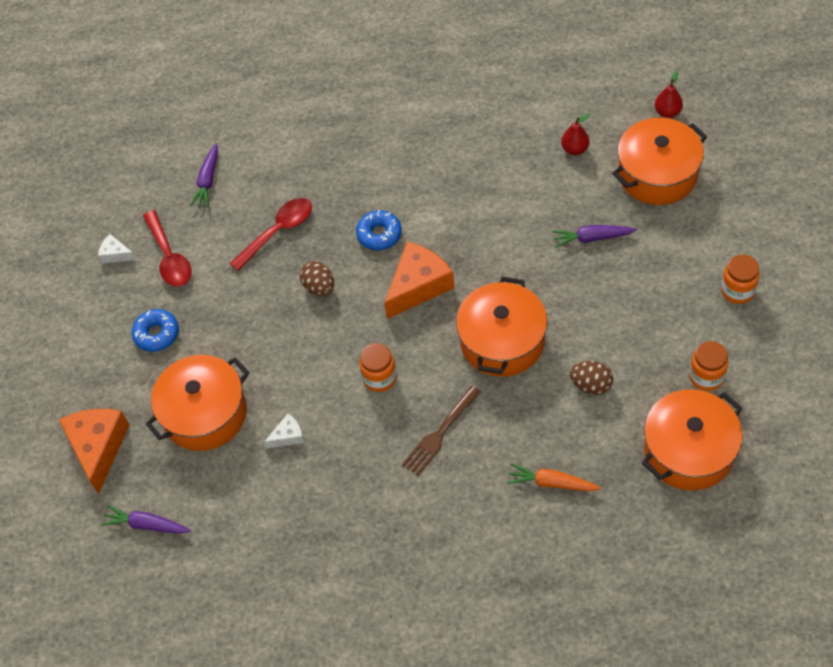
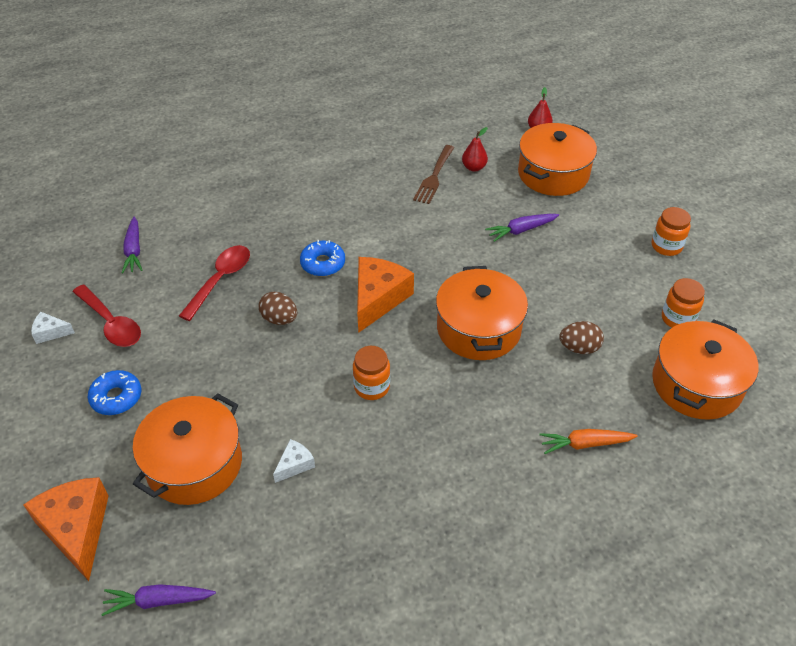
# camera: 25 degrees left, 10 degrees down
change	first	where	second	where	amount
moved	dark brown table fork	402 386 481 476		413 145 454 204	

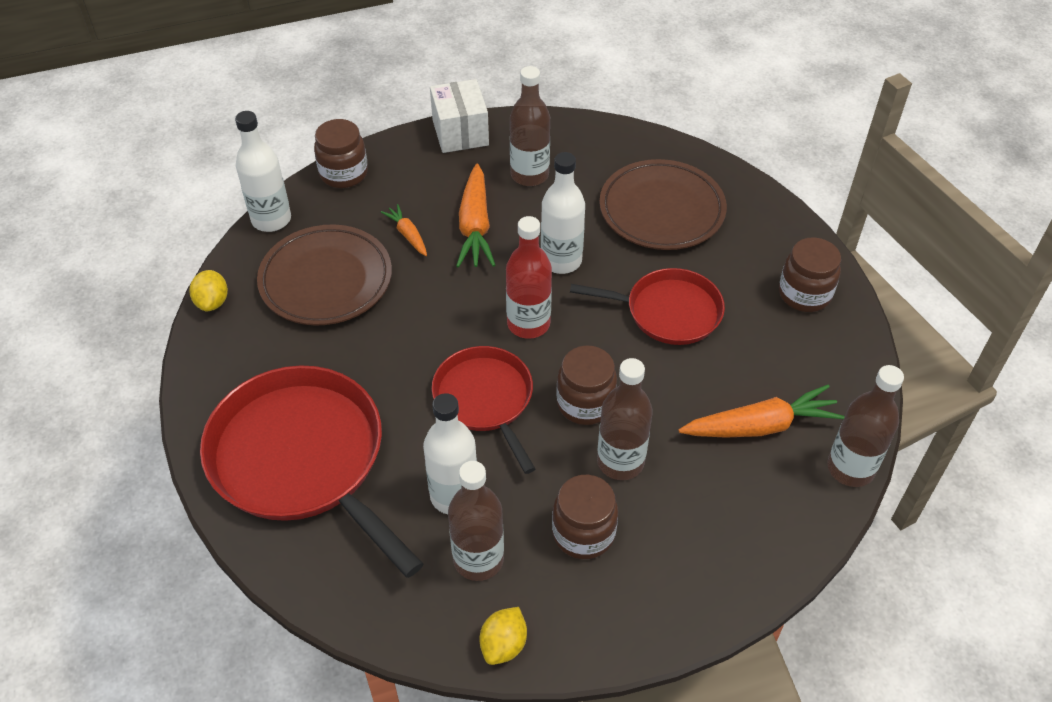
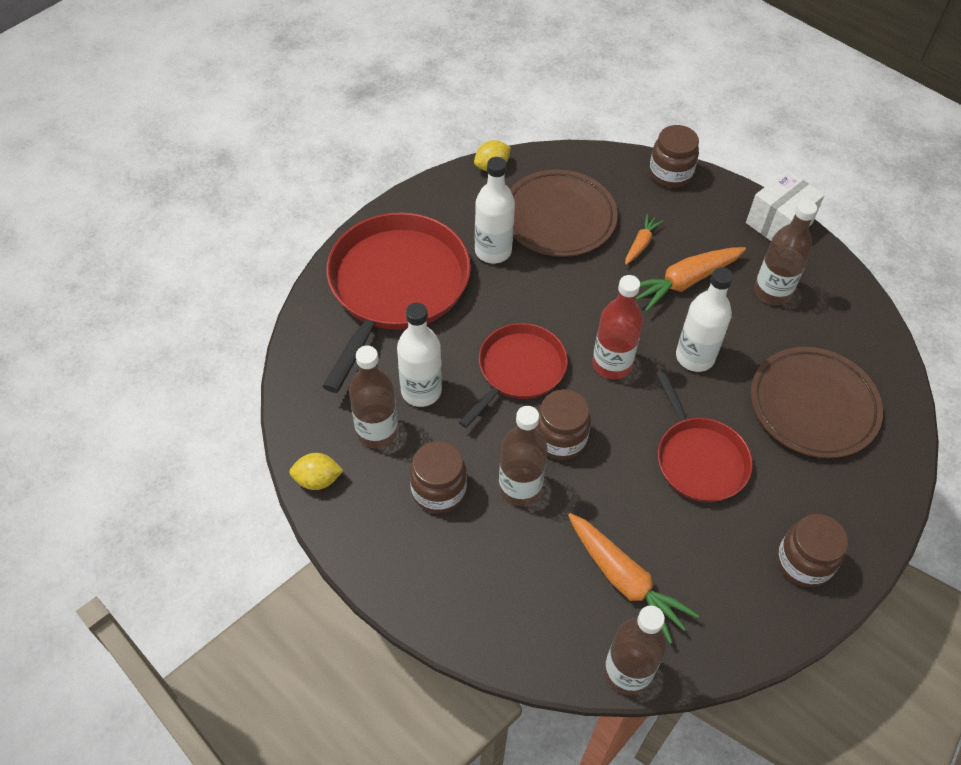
# camera: 60 degrees right, 5 degrees up
change	first	where	second	where	amount
moved	snow-white drink bottle	235 111 291 232		475 157 515 264	

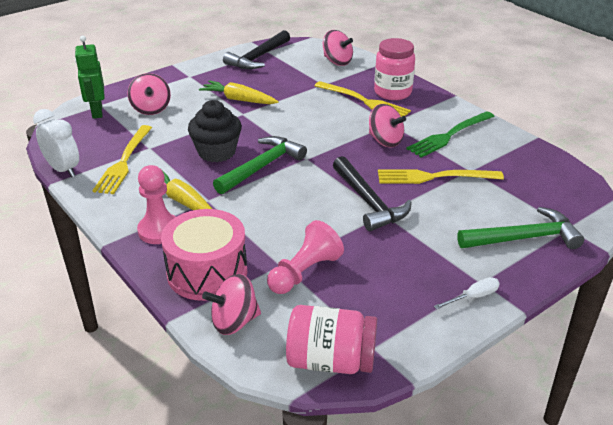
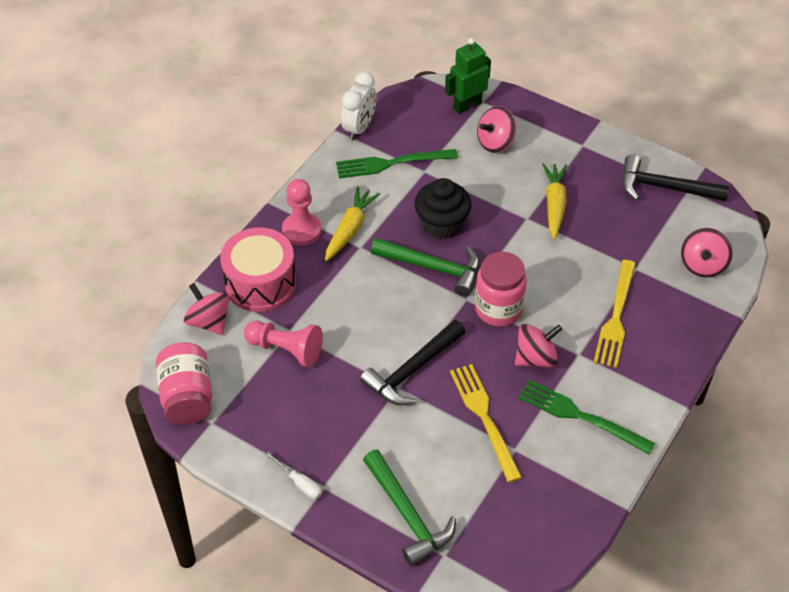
# camera: 70 degrees right, 15 degrees up
change	first	where	second	where	amount
moved	pink jar	374 38 415 100		475 252 527 326	
turned	pink whirligig	369 104 406 148		515 324 562 367	135 degrees counterclockwise
recoloured	bright yellow table fork	92 125 152 194	green table fork	336 149 458 178	

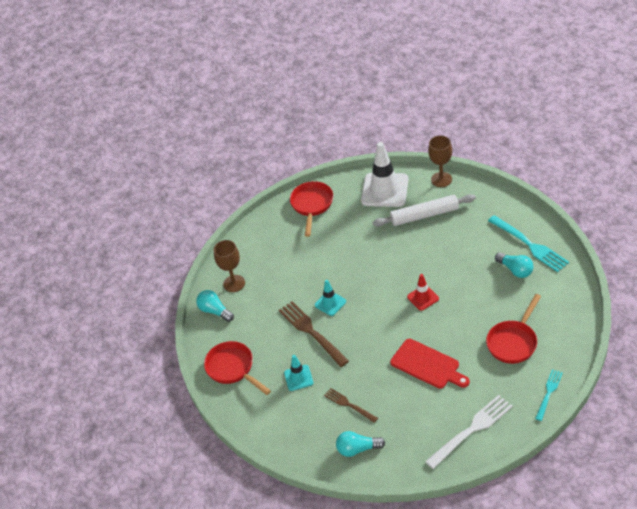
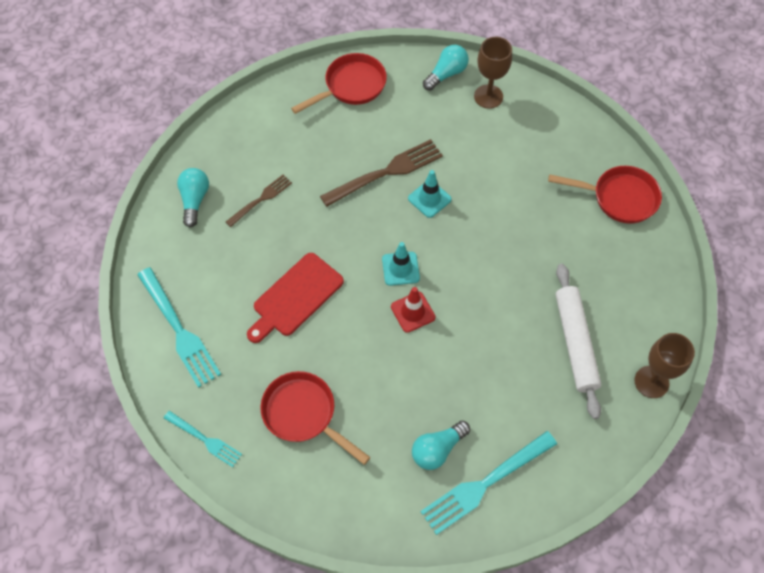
# camera: 90 degrees right, 15 degrees up
change	first	where	second	where	amount
removed	snow-white traffic cone	361 142 408 207			
moved	aqua traffic cone	284 355 313 391		382 242 420 286	
recoloured	snow-white table fork	425 395 513 469	aqua table fork	137 267 221 388	

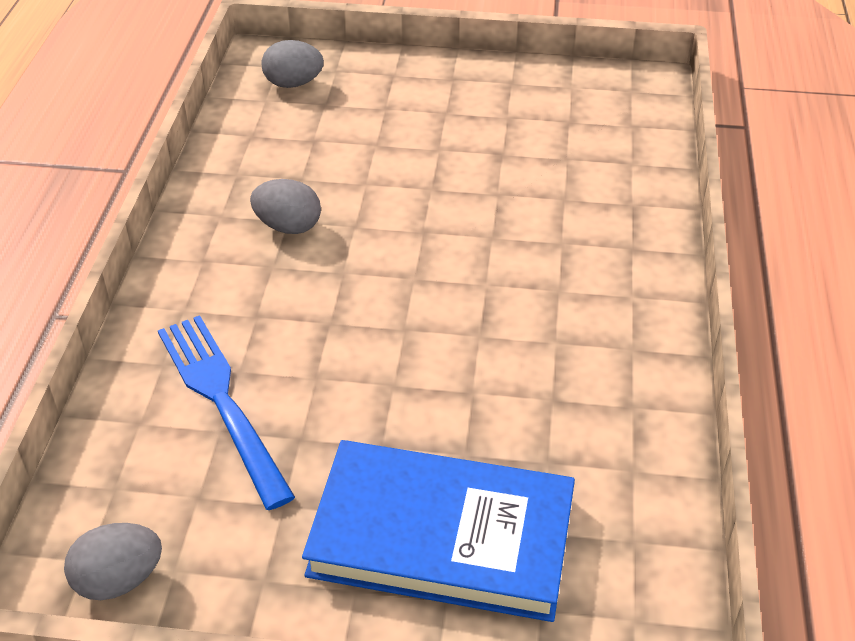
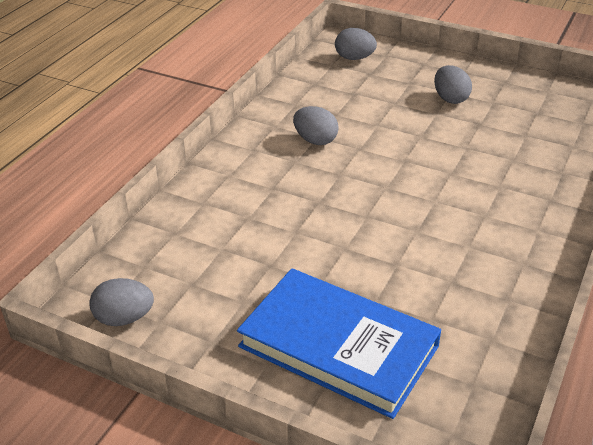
# camera: 20 degrees right, 5 degrees down
change	first	where	second	where	amount
removed	cobalt table fork	158 315 295 510			
added			ash-grey toy egg	434 65 472 104	

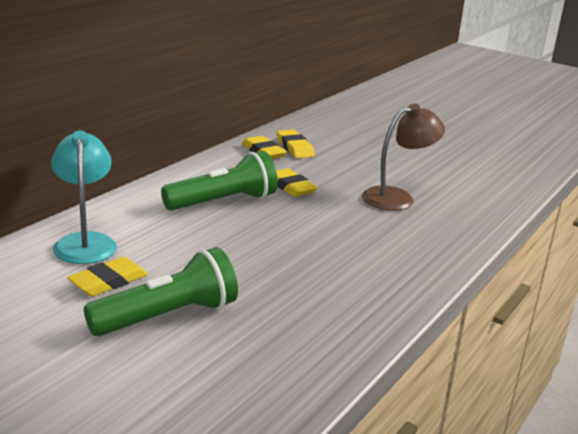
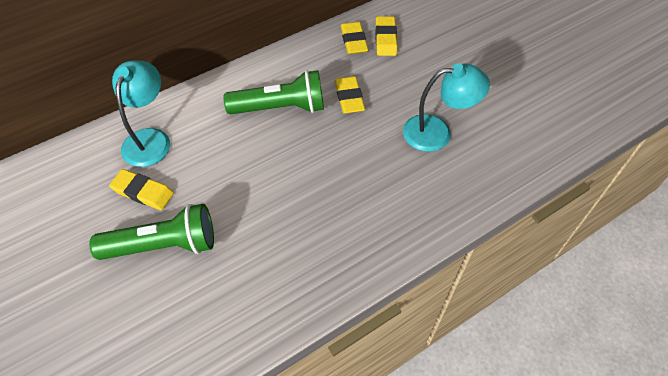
# camera: 25 degrees right, 30 degrees up
change	first	where	second	where	amount
recoloured	dark brown lamp	362 104 445 210	aqua lamp	403 63 490 152	
turned	bright yellow pencil eraser	67 257 148 297		109 169 174 210	45 degrees clockwise

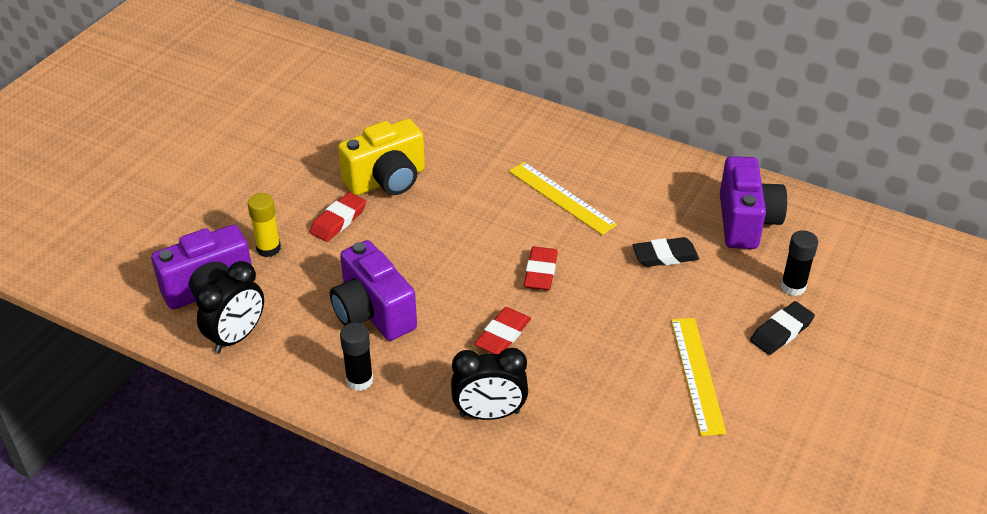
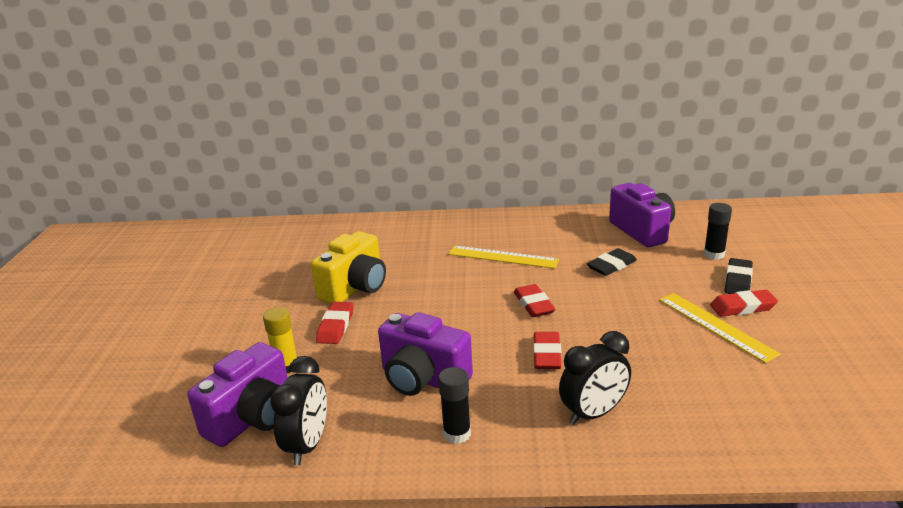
# camera: 25 degrees left, 15 degrees down
change	first	where	second	where	amount
added			crimson pencil eraser	710 290 778 316	

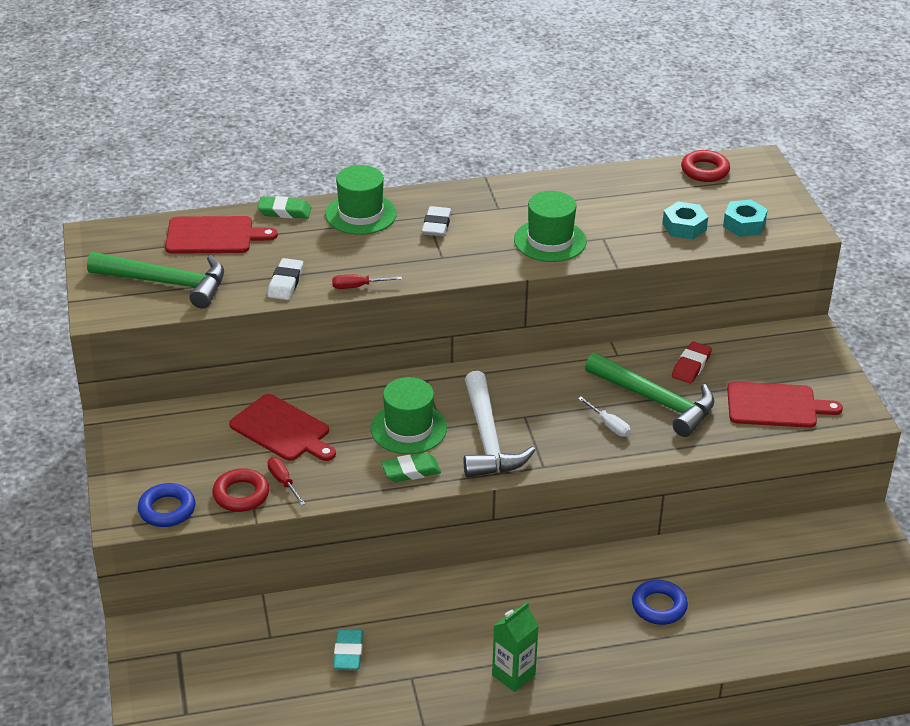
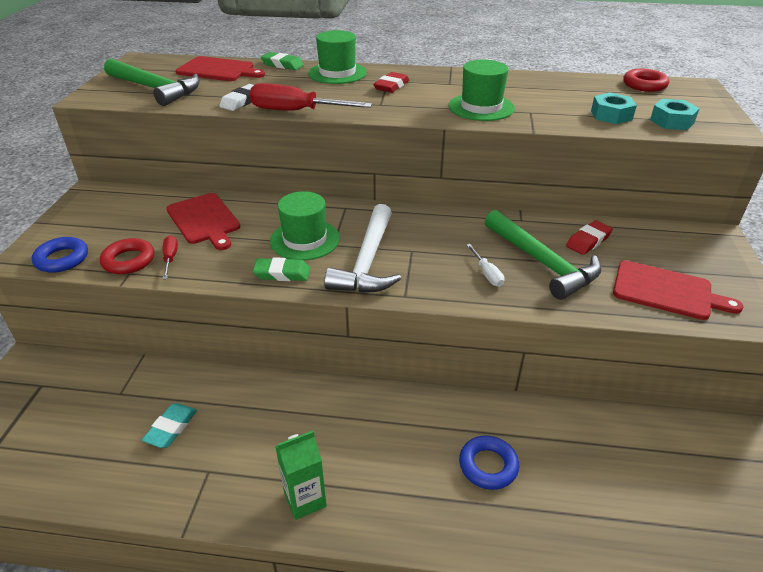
# camera: 20 degrees right, 0 degrees up
change	first	where	second	where	amount
recoloured	snow-white pencil eraser	422 206 452 236	crimson pencil eraser	373 72 409 93	
resized	crimson flat screwdriver	332 275 402 289		249 83 372 111	x2.01

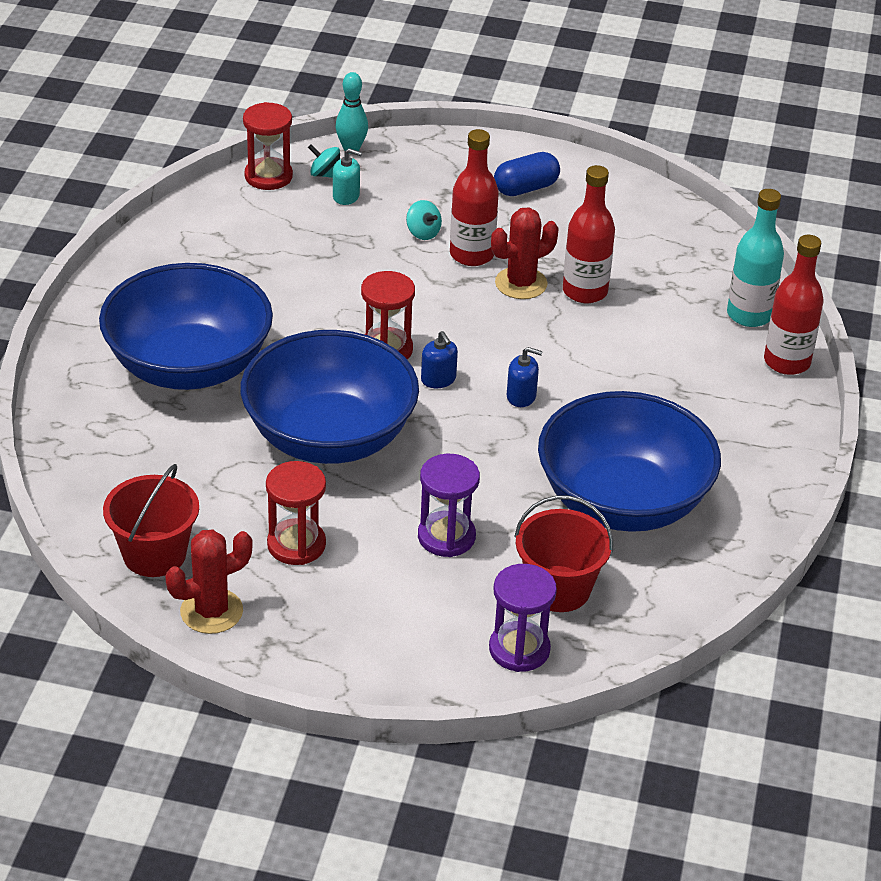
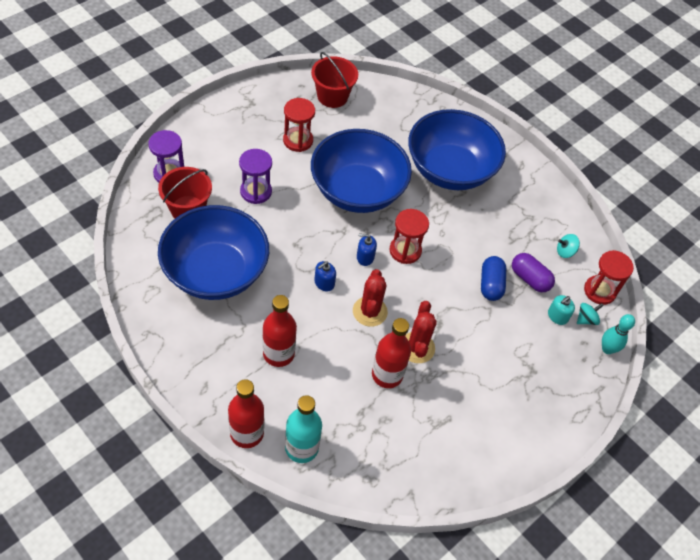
# camera: 120 degrees right, 15 degrees up
change	first	where	second	where	amount
moved	crimson drink bottle	450 129 499 266		263 295 297 367	
moved	cobalt capsule	494 152 560 196		481 256 506 301	
moved	aqua whirligig	406 200 442 240		557 234 580 258	
moved	crimson cactus	165 530 253 634		353 269 388 327	
added			purple capsule	512 253 555 292	

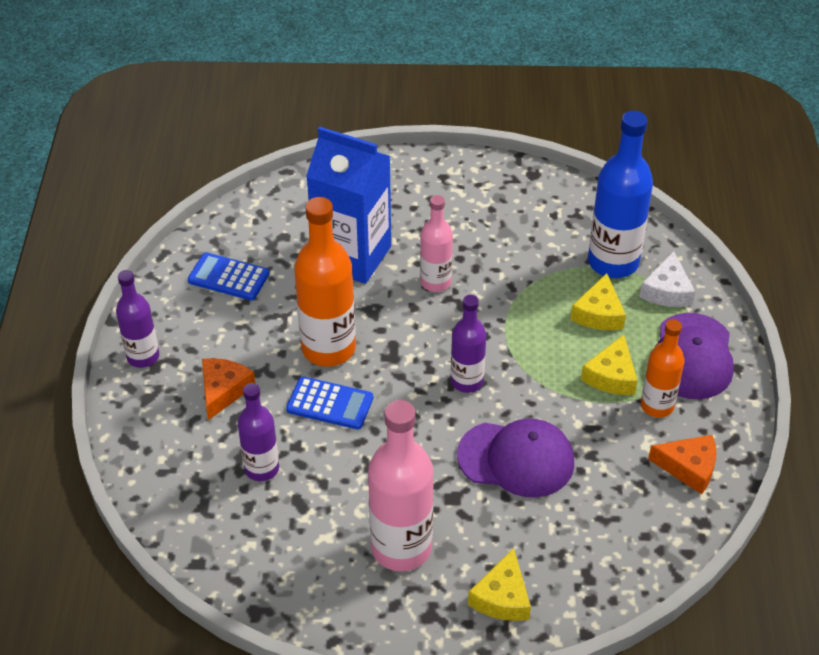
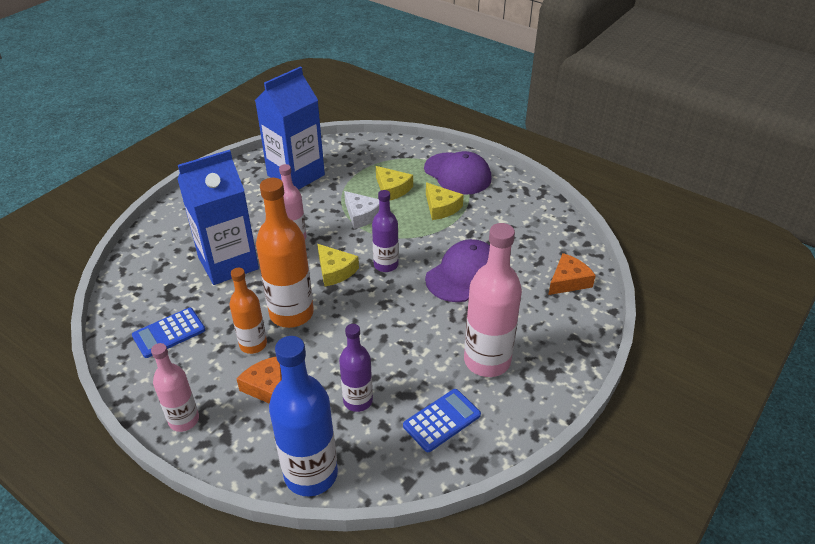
# camera: 55 degrees left, 5 degrees down
change	first	where	second	where	amount
moved	cobalt drink bottle	588 111 653 278		269 336 338 496	
moved	snow-white cheese	639 251 695 307		344 191 379 229	
recoloured	purple drink bottle	116 270 159 368	pink drink bottle	151 343 199 432	
moved	orange drink bottle	641 319 684 418		229 268 267 354	
moved	cobalt calculator	286 376 373 429		403 389 481 452	
moved	orange cheese	648 435 716 494		548 253 596 295	
moved	bright yellow cheese	468 548 531 621		317 244 359 287	
added			cobalt milk carton	255 66 325 190	

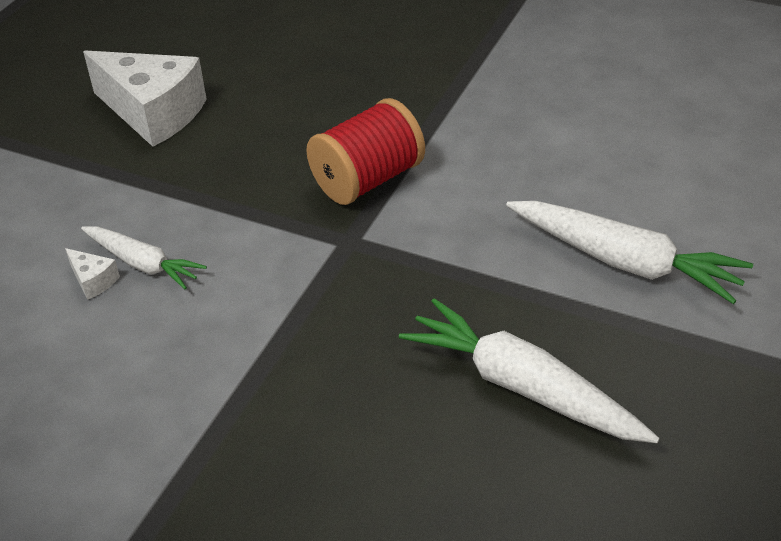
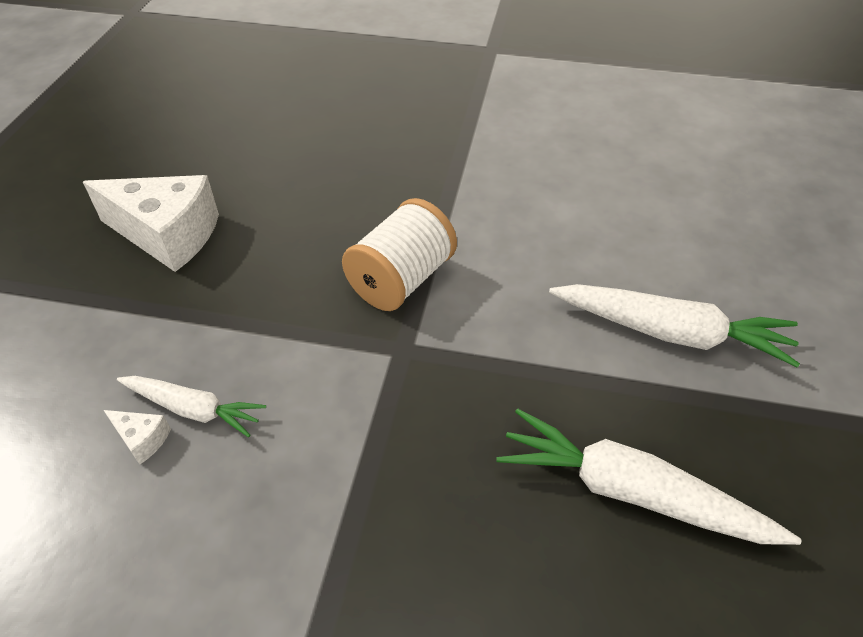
# camera: 15 degrees left, 5 degrees up
change	first	where	second	where	amount
recoloured	crimson reel of thread	306 98 425 205	snow-white reel of thread	342 198 457 311	

